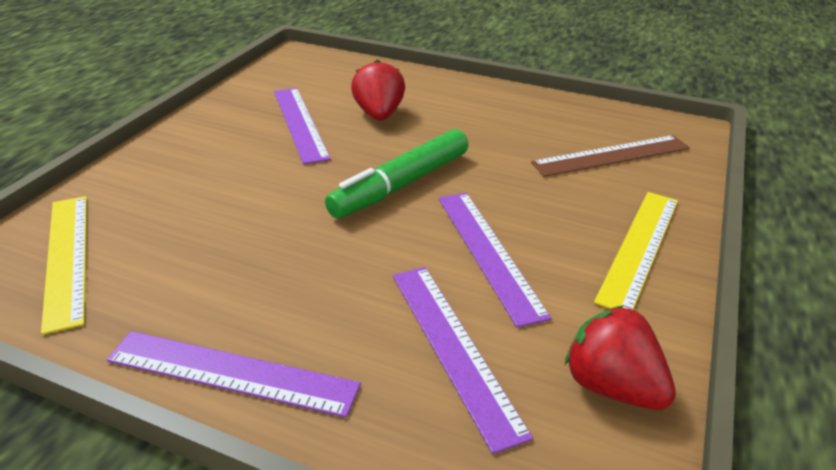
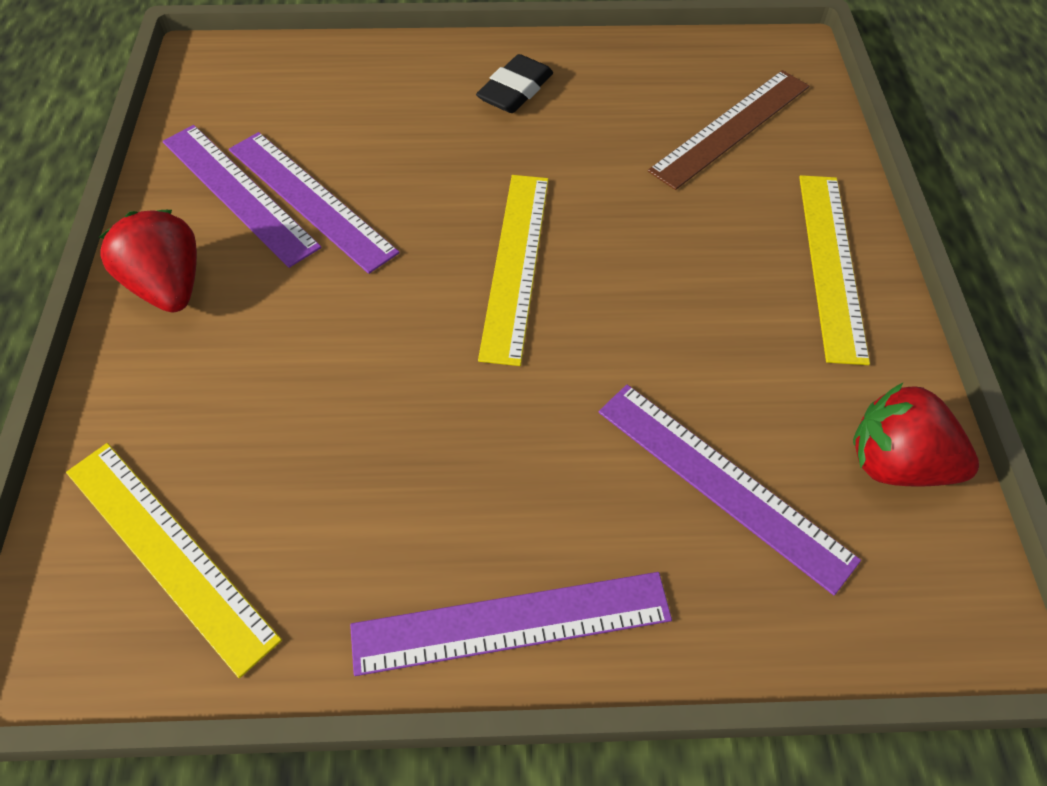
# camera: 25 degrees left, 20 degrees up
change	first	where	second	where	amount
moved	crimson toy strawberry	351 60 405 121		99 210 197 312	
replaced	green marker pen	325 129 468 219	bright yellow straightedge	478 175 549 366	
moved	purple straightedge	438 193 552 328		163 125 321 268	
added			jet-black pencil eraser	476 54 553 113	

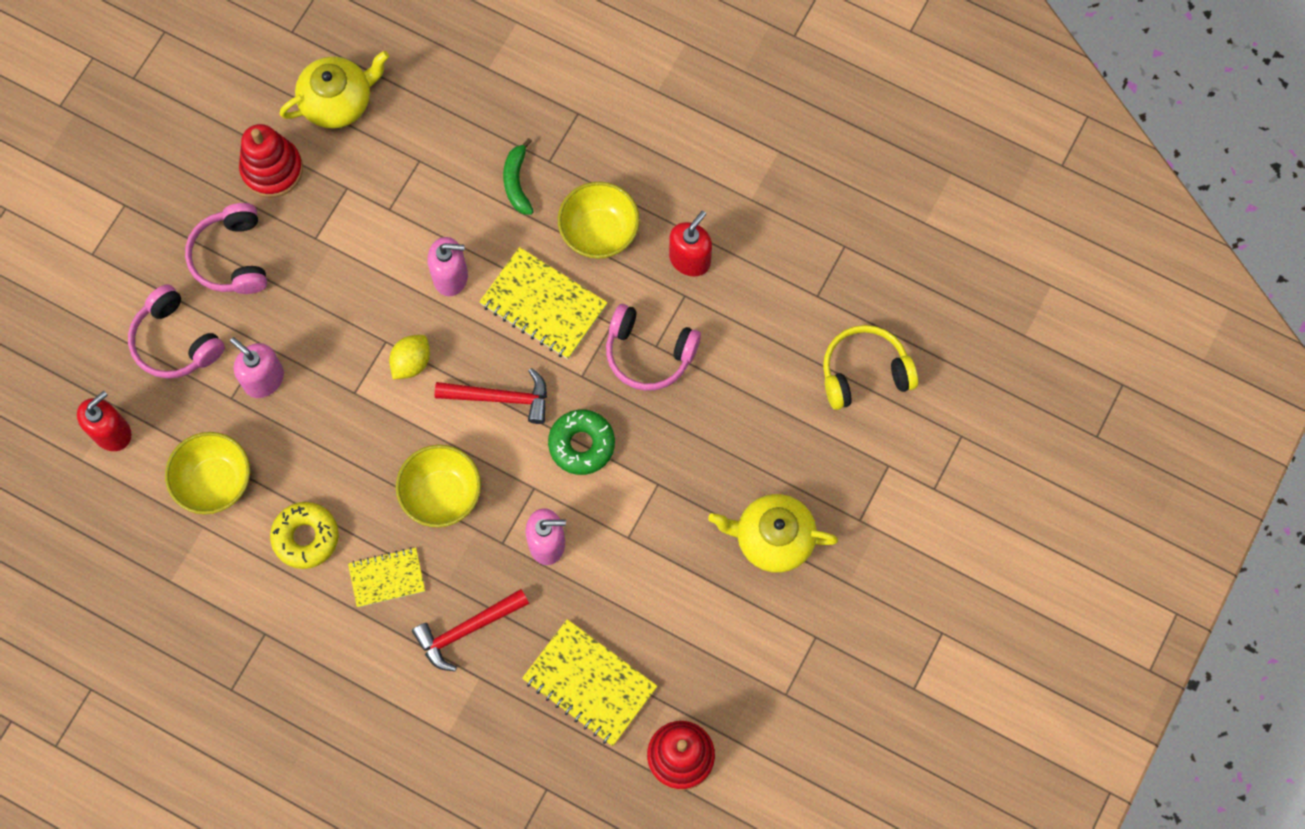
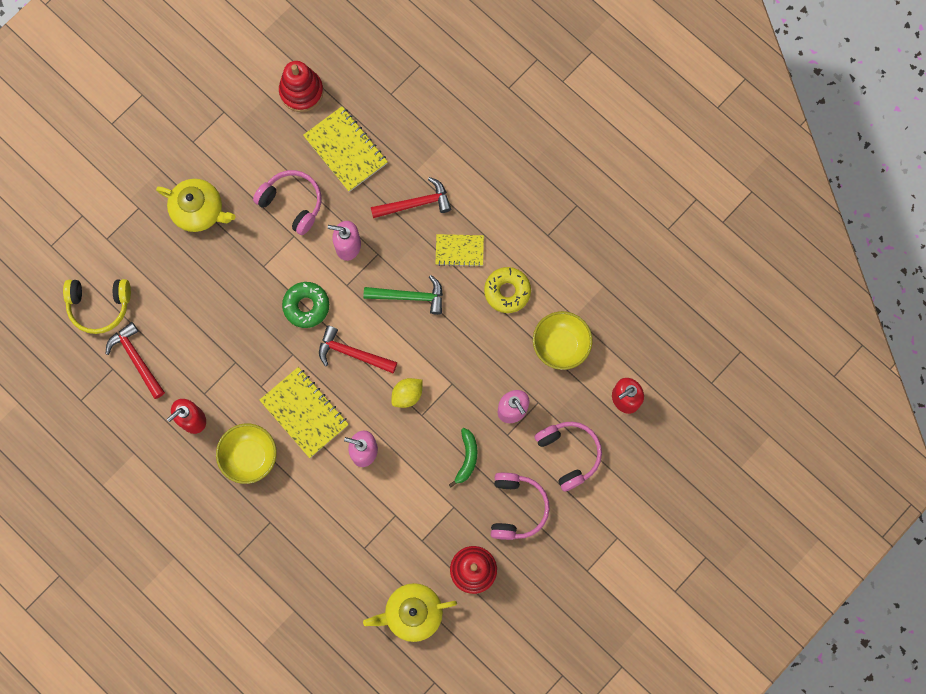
# camera: 165 degrees left, 5 degrees up
change	first	where	second	where	amount
moved	green banana fruit	503 138 534 215		449 428 477 487	
moved	pink headset	606 304 701 391		253 170 321 235	
replaced	bright yellow deep dish	396 445 481 527	green carpenter's hammer	364 275 443 315	
added			crimson carpenter's hammer	106 322 165 399	

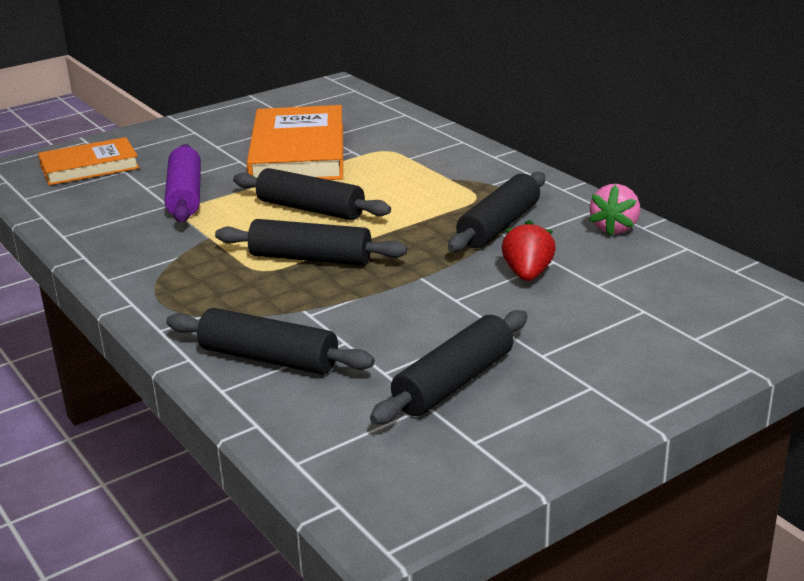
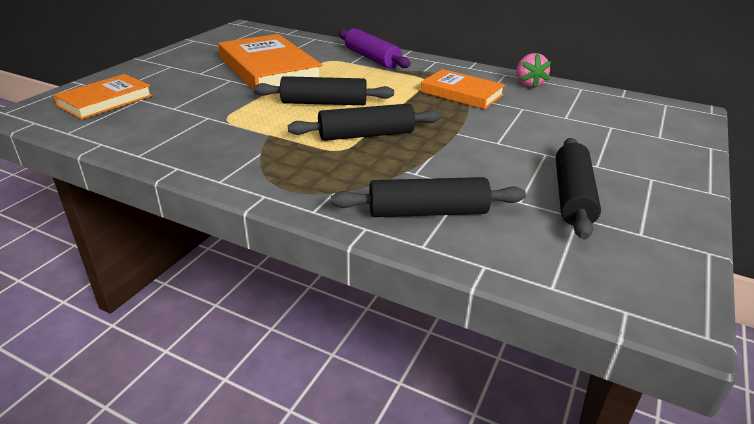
# camera: 30 degrees left, 5 degrees up
change	first	where	second	where	amount
moved	purple pastry roller	165 144 201 222		339 28 411 68	
replaced	jet-black pastry roller	448 172 545 252	orange hardcover	421 69 505 109	
removed	crimson toy strawberry	502 220 556 281			

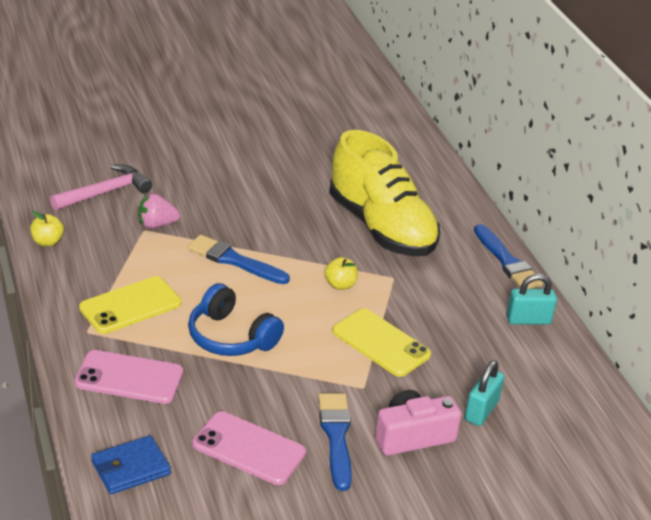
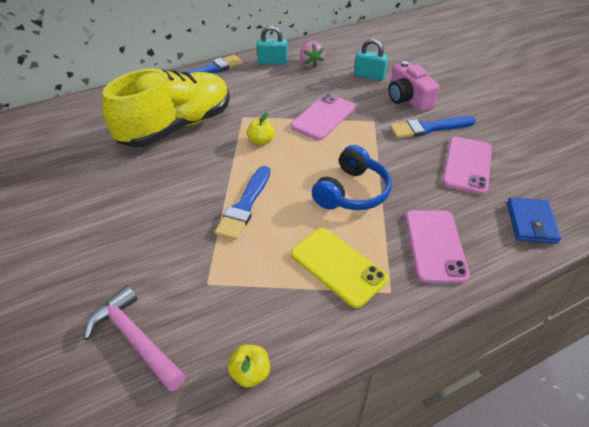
# camera: 95 degrees left, 10 degrees up
change	first	where	second	where	amount
moved	pink toy strawberry	138 193 180 229		300 41 325 68	
turned	aqua small lock	506 274 557 324		257 25 287 65	75 degrees counterclockwise
recoloured	bright yellow smartphone	332 308 431 377	pink smartphone	291 93 355 140	
turned	cobalt billfold	91 435 171 494		507 197 561 244	45 degrees clockwise

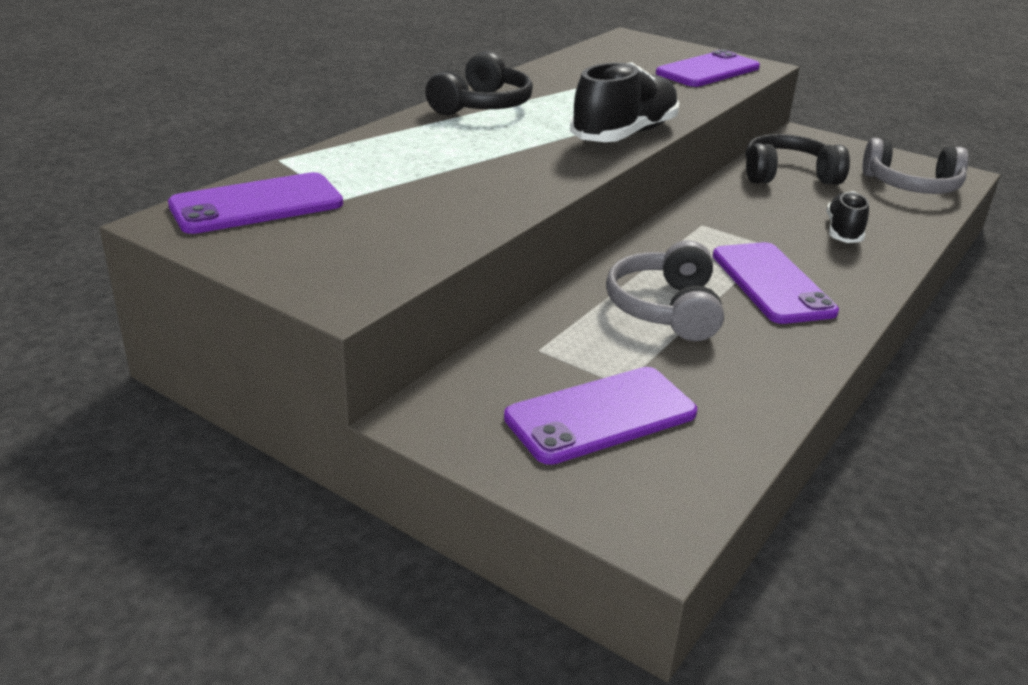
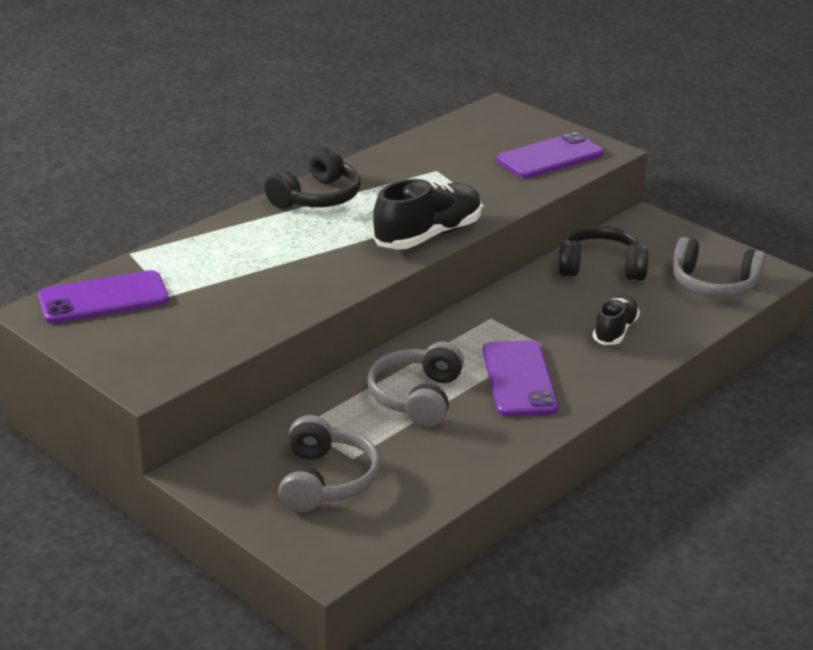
# camera: 10 degrees right, 0 degrees up
change	first	where	second	where	amount
replaced	purple smartphone	504 367 697 465	ash-grey headset	278 415 380 512	

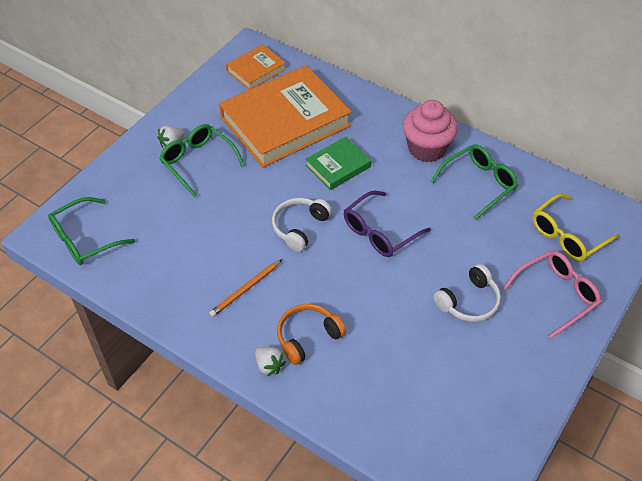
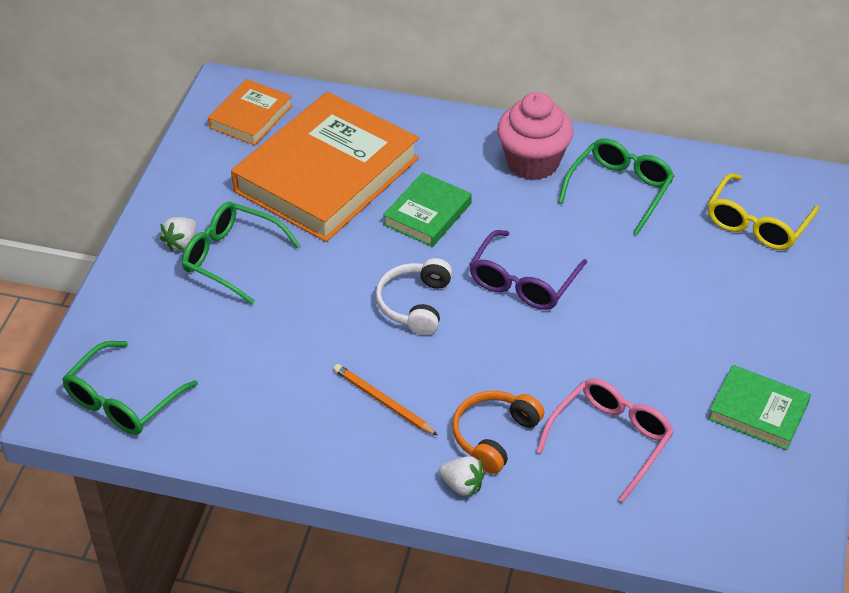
# camera: 20 degrees left, 5 degrees down
change	first	where	second	where	amount
moved	pink spectacles	503 251 601 339		536 378 674 502	
turned	orange wooden pencil	209 259 282 317		333 364 438 436	105 degrees clockwise
removed	snow-white headset	433 264 501 322			
added			green hardcover	708 365 811 450	

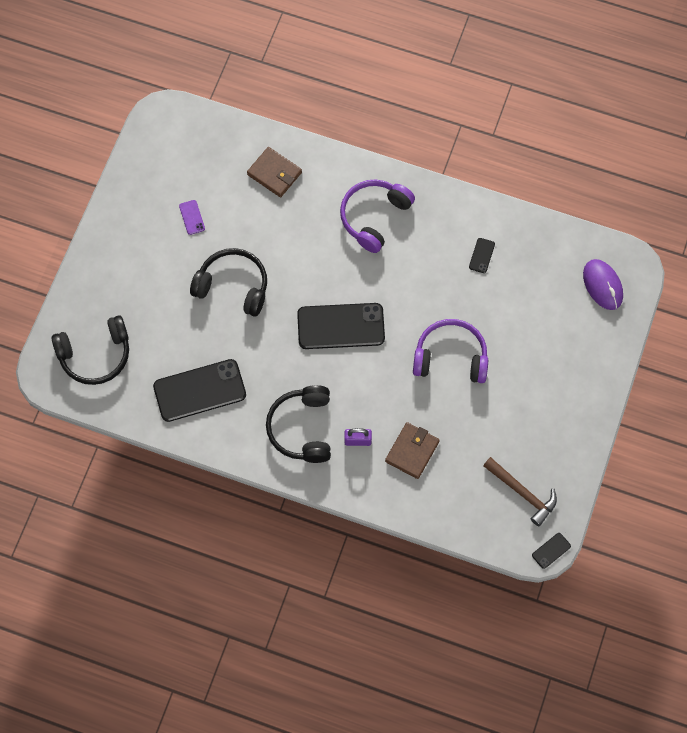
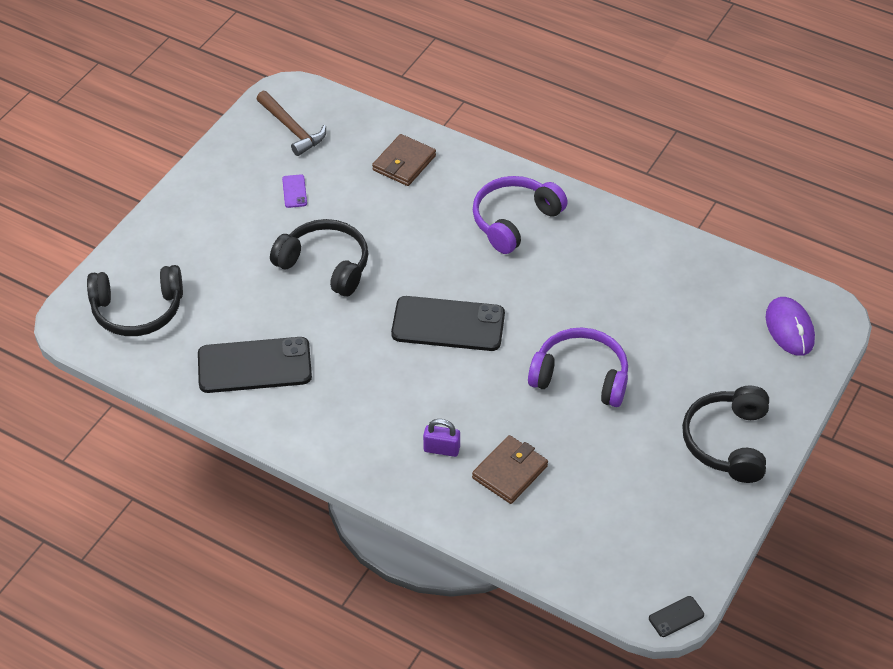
# camera: 10 degrees right, 20 degrees down
change	first	where	second	where	amount
turned	dark brown billfold	247 147 302 197		372 134 436 186	75 degrees clockwise
removed	jet-black smartphone	469 238 495 273			
moved	jet-black headset	266 385 331 463		682 386 769 483	
moved	dark brown carpenter's hammer	483 457 557 526		257 91 326 156	

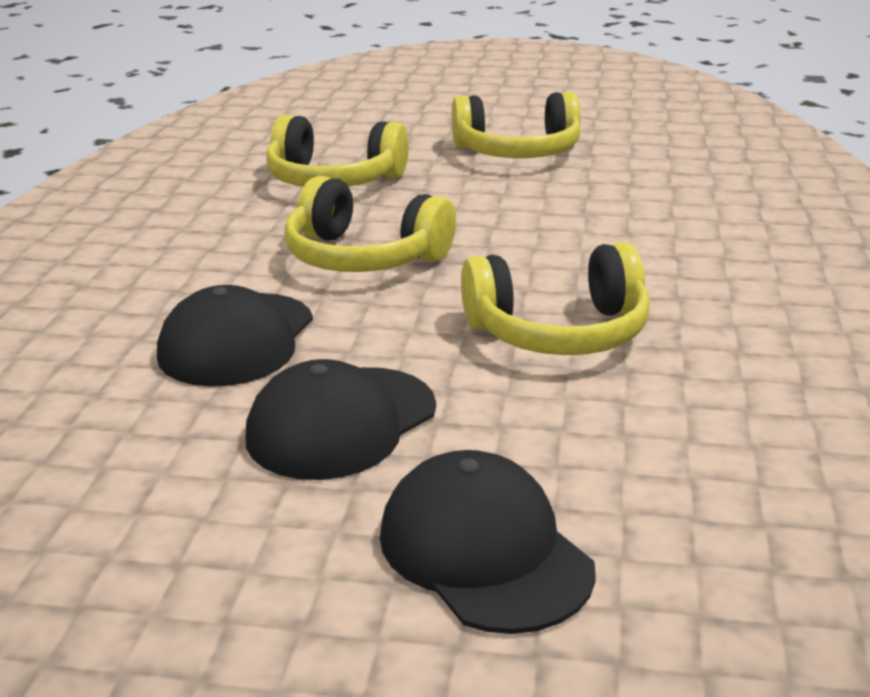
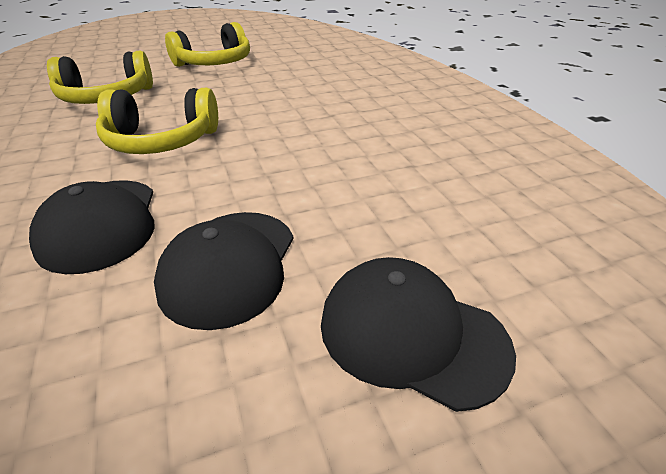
# camera: 30 degrees left, 10 degrees up
change	first	where	second	where	amount
removed	bright yellow headset	461 242 650 355			

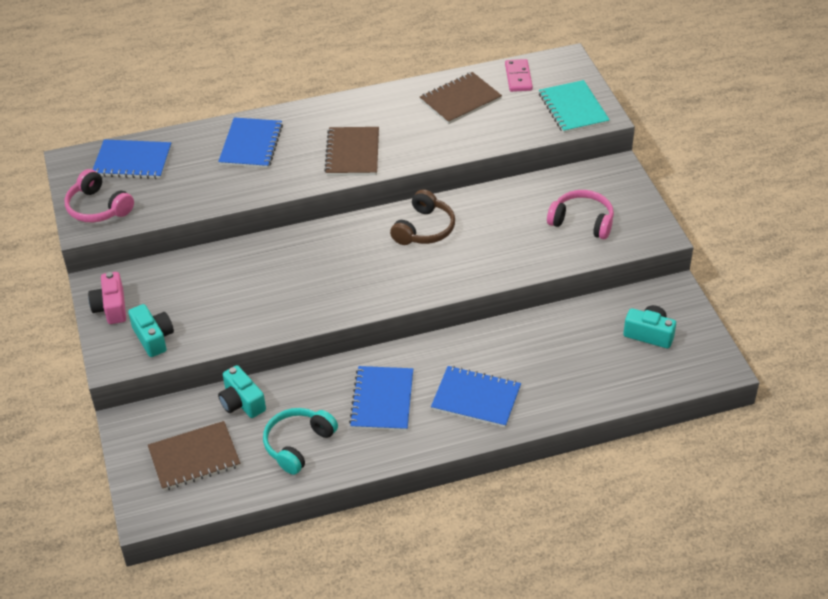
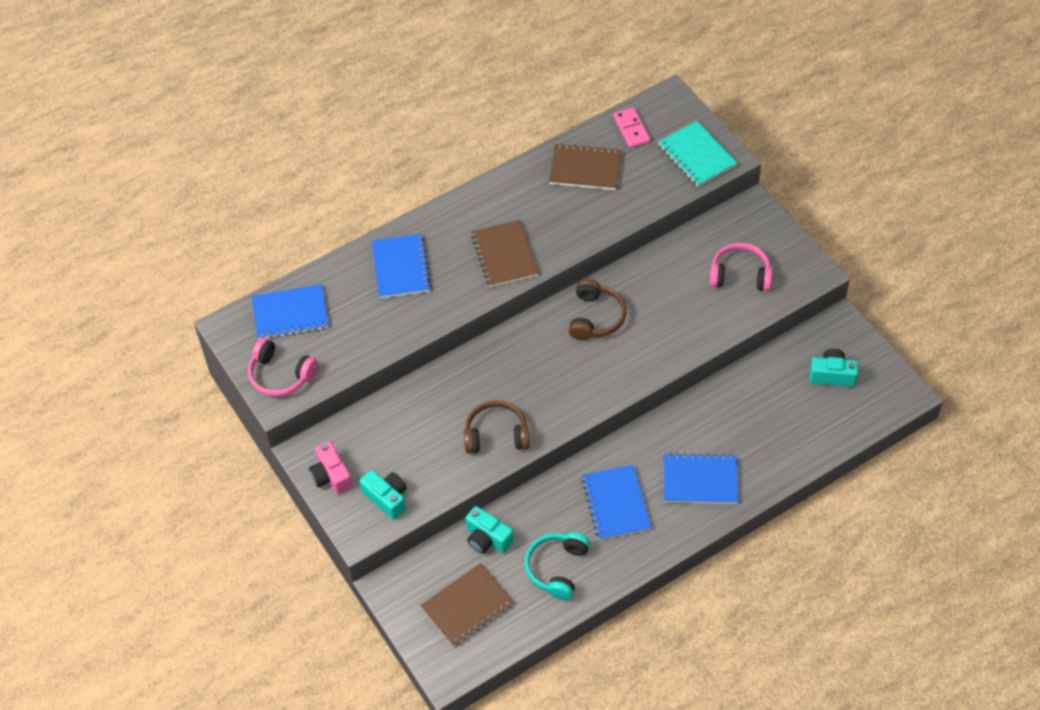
# camera: 15 degrees left, 10 degrees up
change	first	where	second	where	amount
turned	dark brown notebook	420 72 502 124		549 143 622 190	60 degrees clockwise
added			dark brown headset	464 401 529 454	

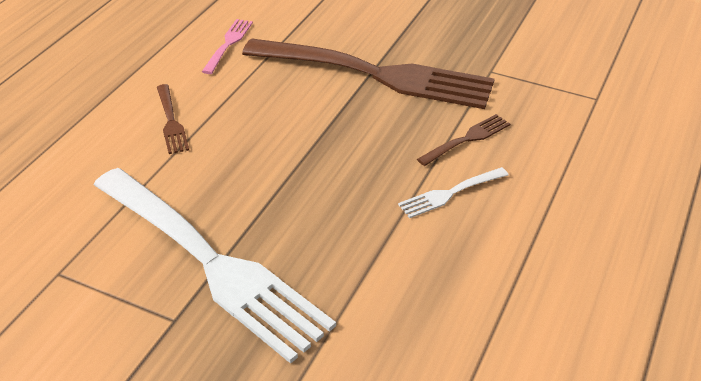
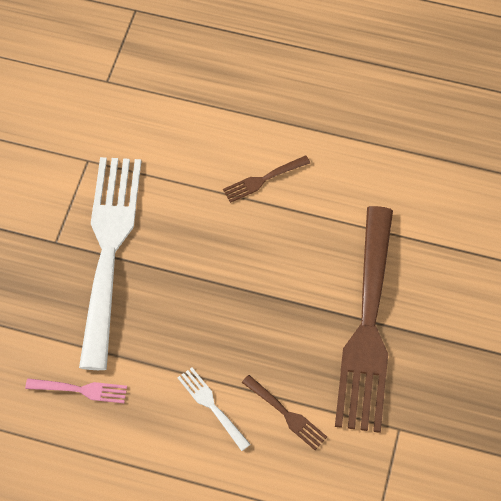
# camera: 80 degrees right, 20 degrees up
change	first	where	second	where	amount
moved	pink table fork	202 19 253 74		25 379 127 403	
turned	snow-white table fork	94 168 336 364		79 157 141 370	150 degrees clockwise

